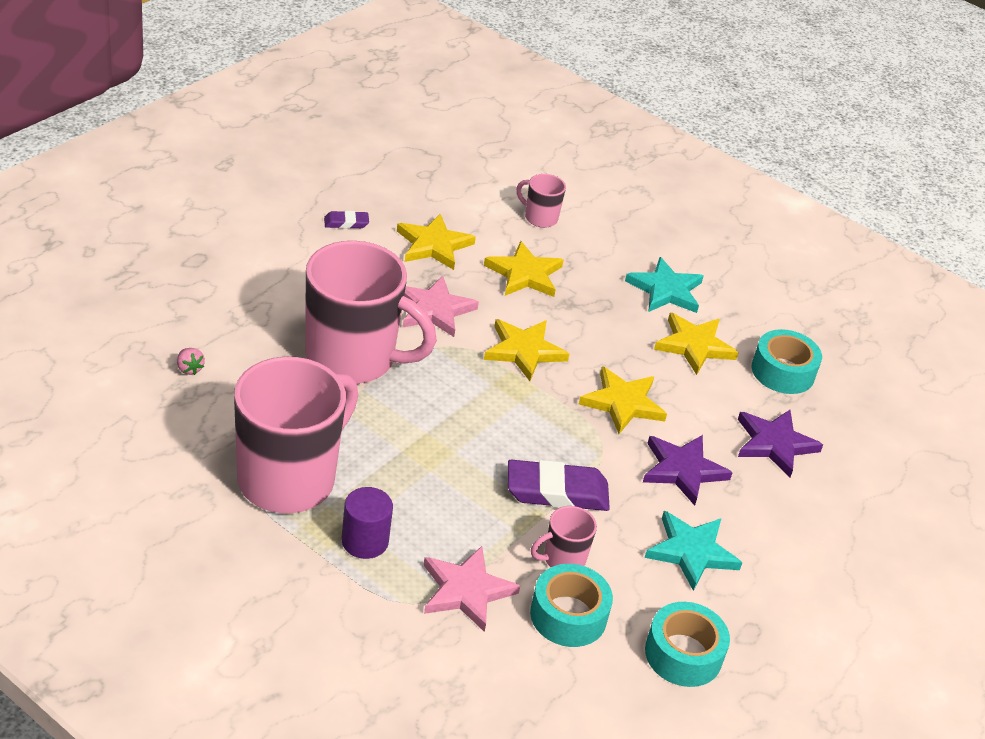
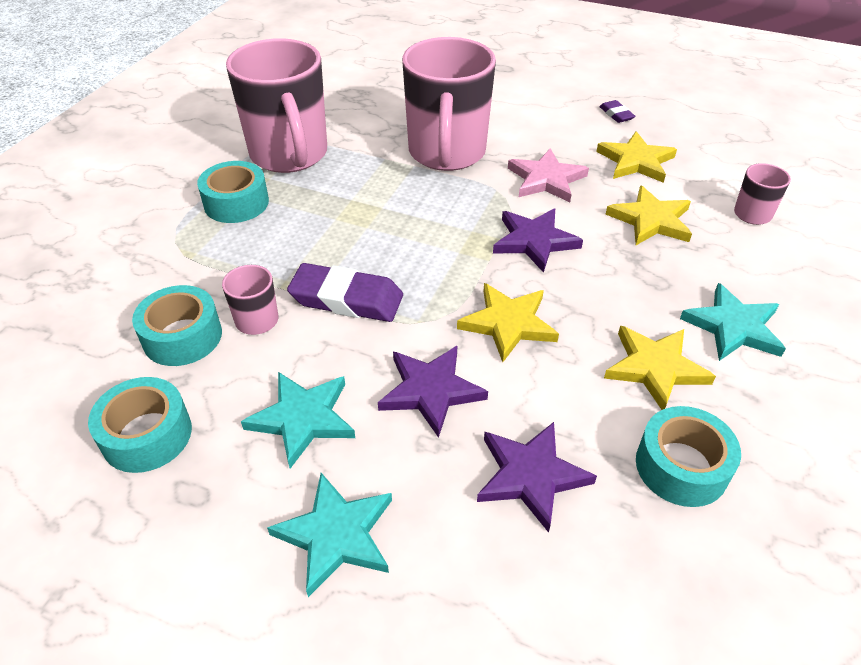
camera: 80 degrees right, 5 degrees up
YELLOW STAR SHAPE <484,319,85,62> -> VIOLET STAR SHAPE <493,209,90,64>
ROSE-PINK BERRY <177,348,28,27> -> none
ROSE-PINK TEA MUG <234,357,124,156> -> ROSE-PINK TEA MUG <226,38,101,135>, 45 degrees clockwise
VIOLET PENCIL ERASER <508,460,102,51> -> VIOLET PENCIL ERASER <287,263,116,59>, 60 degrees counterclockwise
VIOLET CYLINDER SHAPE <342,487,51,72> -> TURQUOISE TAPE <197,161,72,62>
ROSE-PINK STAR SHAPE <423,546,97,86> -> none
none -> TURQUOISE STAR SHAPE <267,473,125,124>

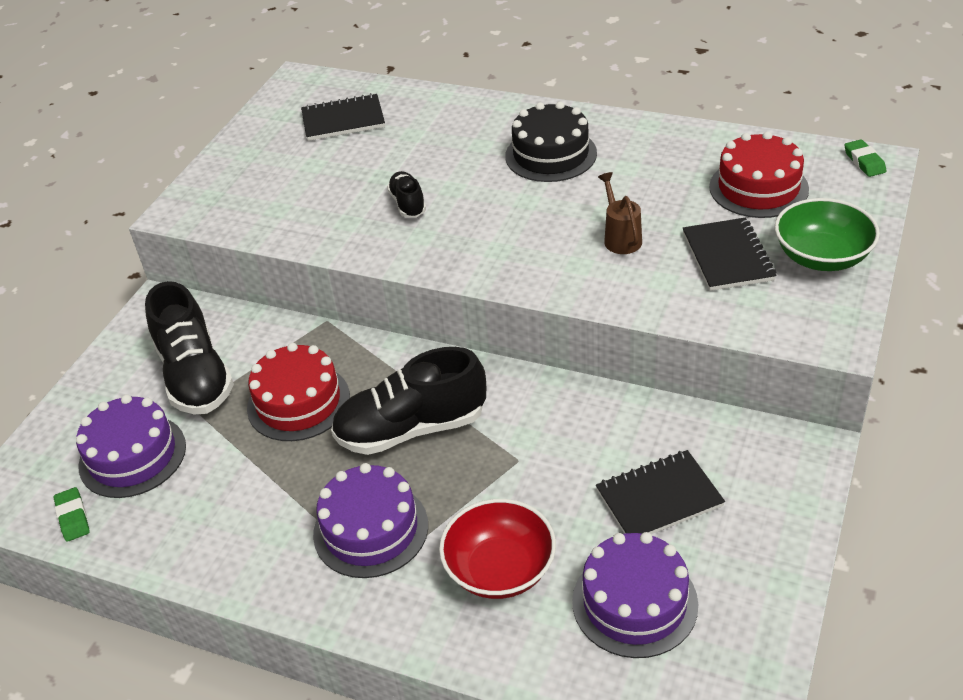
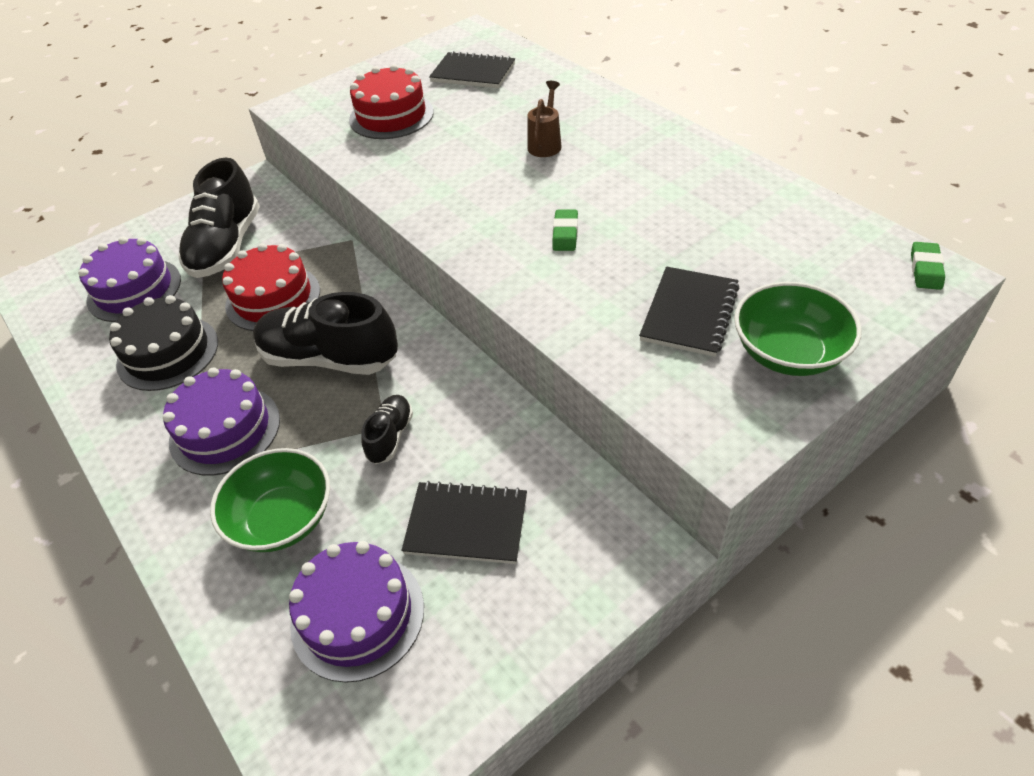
camera: 30 degrees right, 5 degrees up
BLACK CAKE <505,102,92,80> -> BLACK CAKE <109,295,109,96>, shifted
SCARLET CAKE <709,131,100,87> -> SCARLET CAKE <349,64,85,75>, shifted
BLACK SNEAKER <387,171,39,47> -> BLACK SNEAKER <361,395,52,69>, shifted
RUSSET SPRINKLING CAN <598,172,44,82> -> RUSSET SPRINKLING CAN <527,81,35,76>, shifted
GREEN PENCIL ERASER <54,487,36,55> -> GREEN PENCIL ERASER <552,210,26,41>, shifted
SCARLET BOWL <439,499,117,100> -> GREEN BOWL <210,448,120,104>

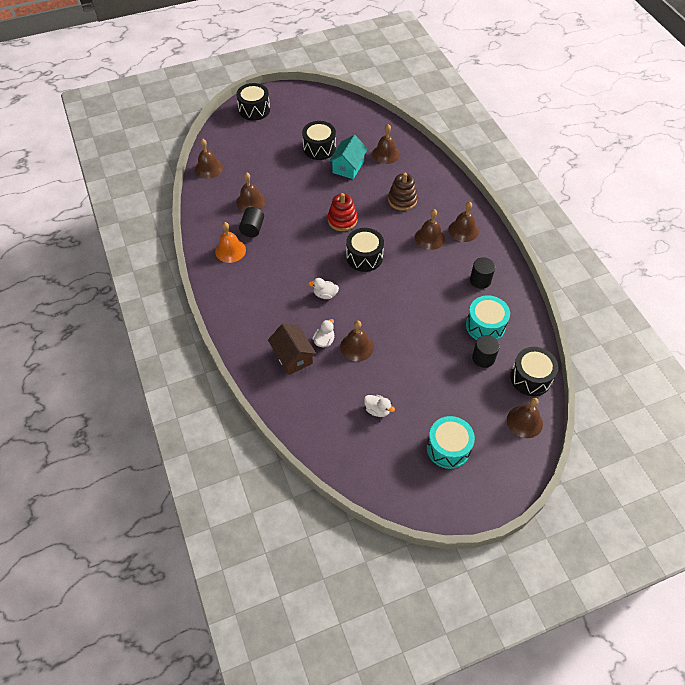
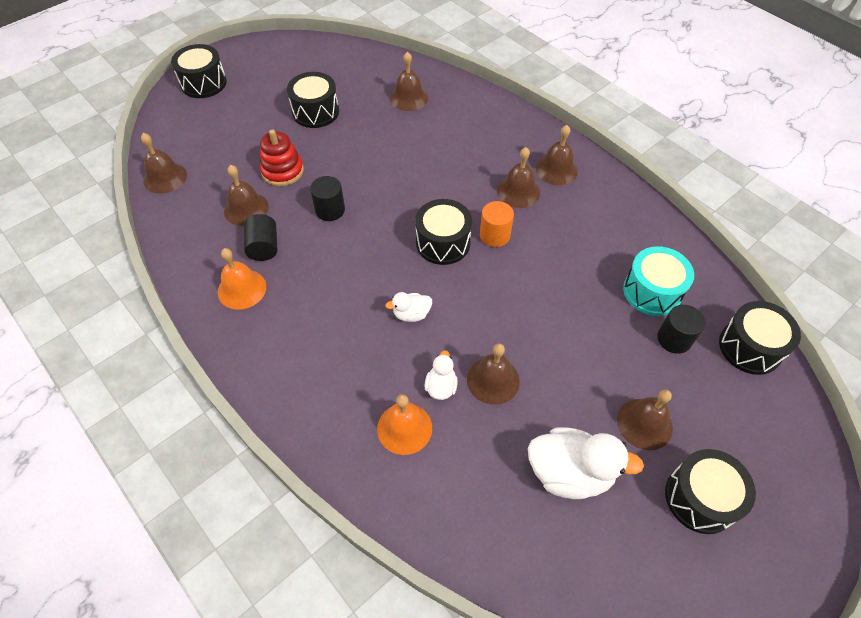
camera: 20 degrees left, 0 degrees up
TURQUOISE COTTAGE <329,135,39,44> -> none
RUSSET RING STACKER <388,173,30,38> -> none
SCARLET RING STACKER <328,193,30,38> -> SCARLET RING STACKER <259,130,45,56>, shifted
BLACK CYLINDER SHAPE <470,257,25,32> -> BLACK CYLINDER SHAPE <310,176,35,45>, shifted
RUSSET COTTAGE <268,324,48,51> -> BRIGHT ORANGE BELL <377,394,55,61>
PURE WHITE RUBBER DUCK <364,395,31,22> -> PURE WHITE RUBBER DUCK <528,427,116,72>, x1.95
RUSSET BELL <507,398,36,40> -> RUSSET BELL <617,389,56,61>, shifted
TURQUOISE DRUM <427,416,48,53> -> BLACK DRUM <665,449,91,85>
none -> BRIGHT ORANGE CYLINDER SHAPE <480,201,34,46>

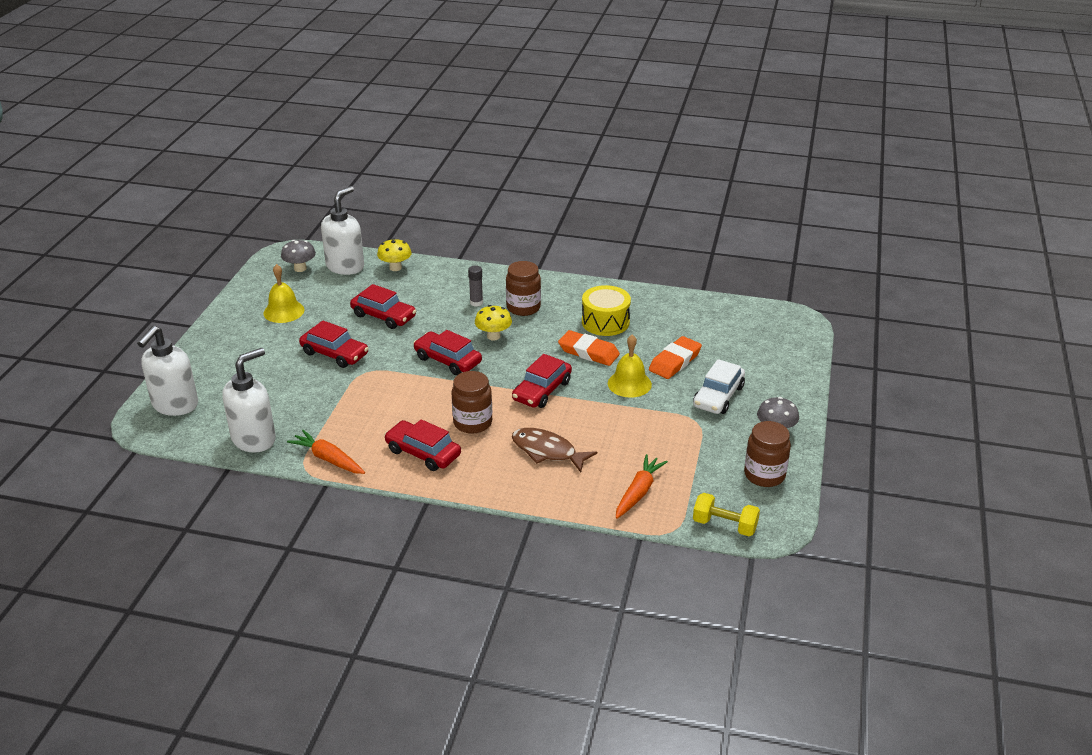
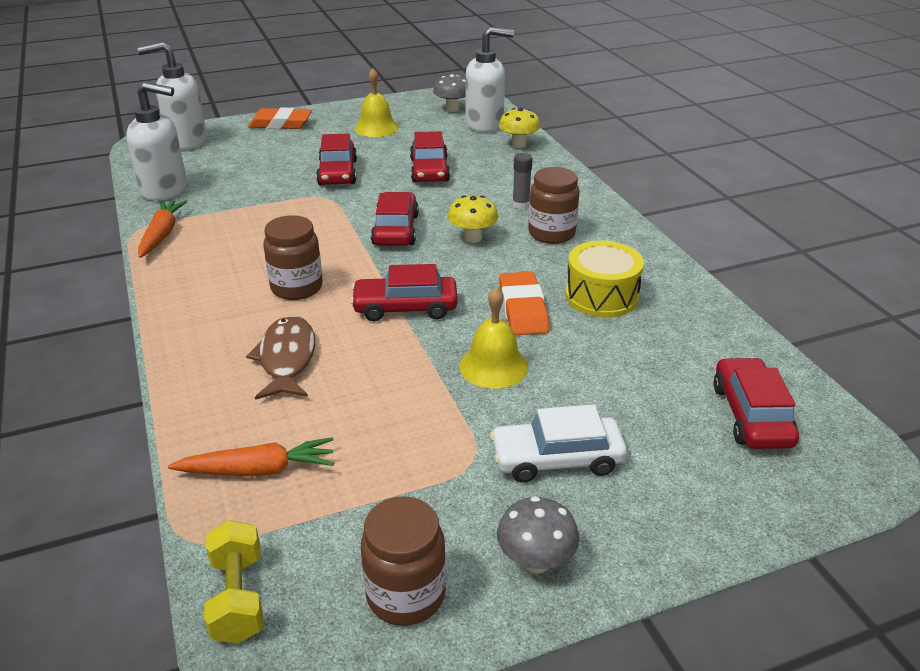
camera: 55 degrees right, 0 degrees up
BRIGHT ORANGE PENCIL ERASER <649,336,53,43> -> BRIGHT ORANGE PENCIL ERASER <248,107,64,22>, shifted
SCARLET TOY CAR <384,419,77,52> -> SCARLET TOY CAR <713,357,86,92>, shifted

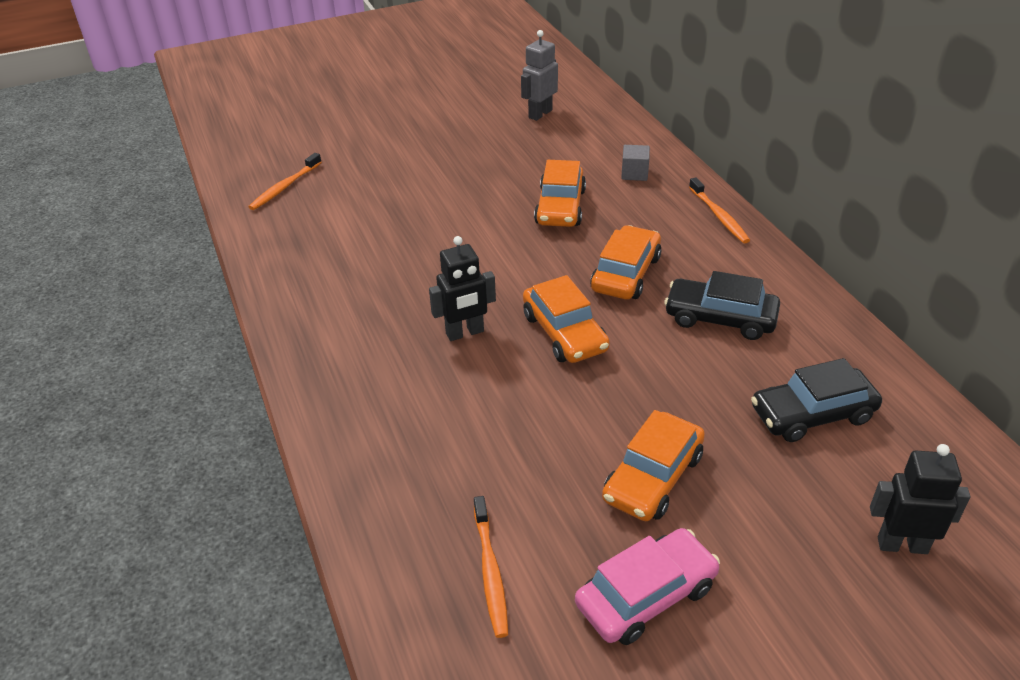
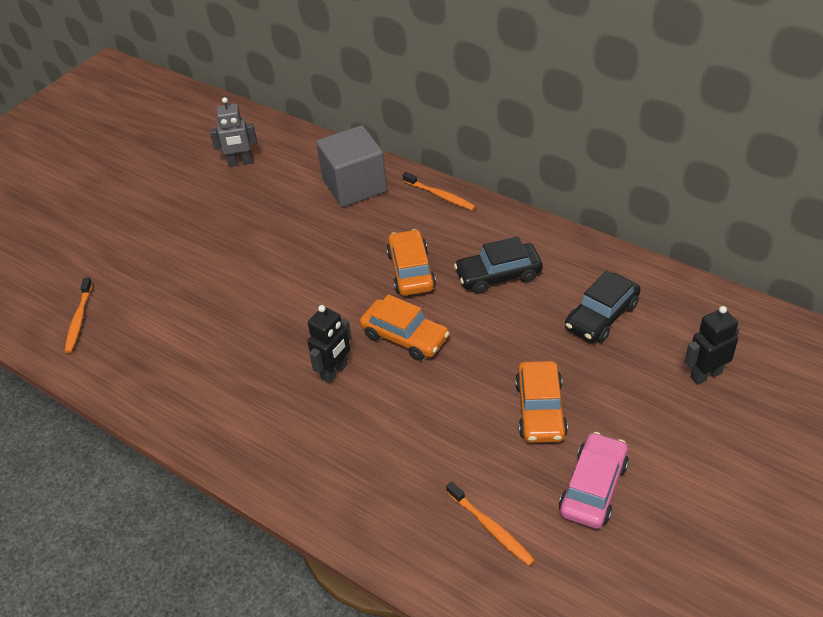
camera: 30 degrees left, 5 degrees up
GREY ROBOT <521,30,37,91> -> GREY ROBOT <210,97,47,70>, 105 degrees counterclockwise
GREY SOLID CUBE <621,145,29,36> -> GREY SOLID CUBE <316,125,71,82>, x2.36
BRIGHT ORANGE TOY CAR <534,160,52,67> -> none

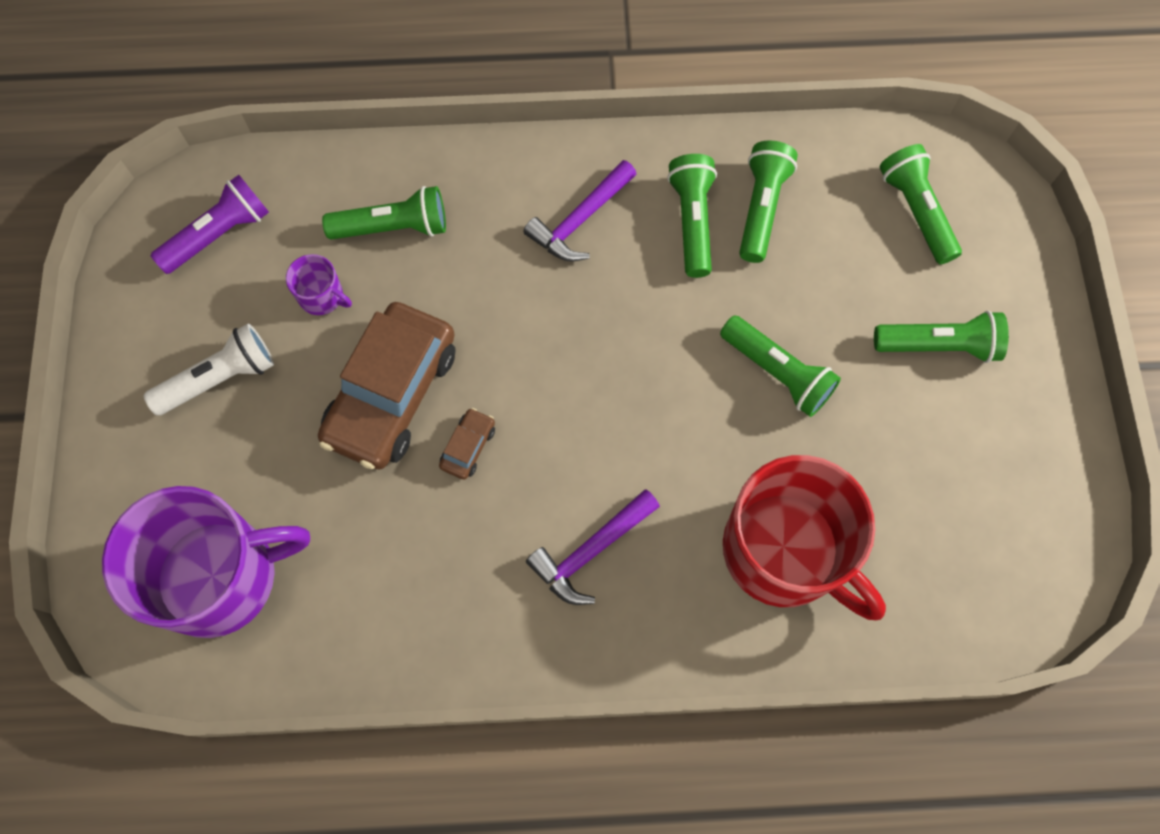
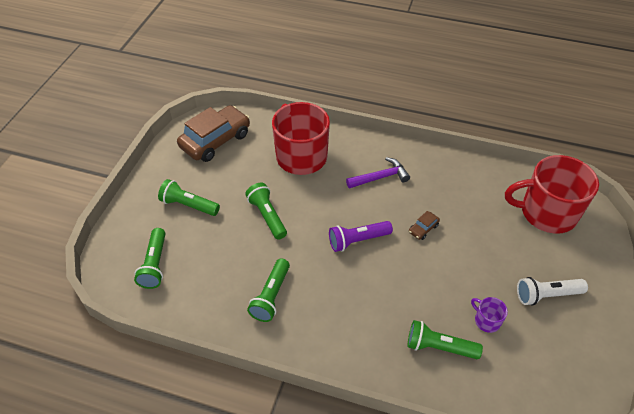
camera: 160 degrees left, 20 degrees down
GREEN TORCH <739,141,59,122> -> none
VIOLET CLAW HAMMER <523,160,114,101> -> none
VIOLET TORCH <150,175,119,99> -> VIOLET TORCH <329,221,64,31>, shifted
RUSSET TOY CAR <318,302,137,168> -> RUSSET TOY CAR <177,105,73,57>, shifted
VIOLET TEA MUG <102,486,208,152> -> SCARLET TEA MUG <505,155,94,79>

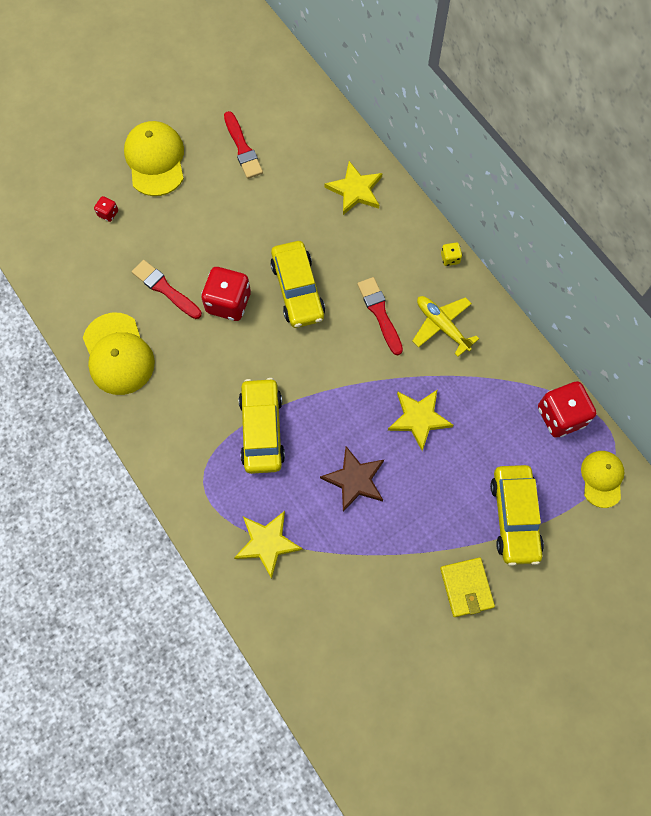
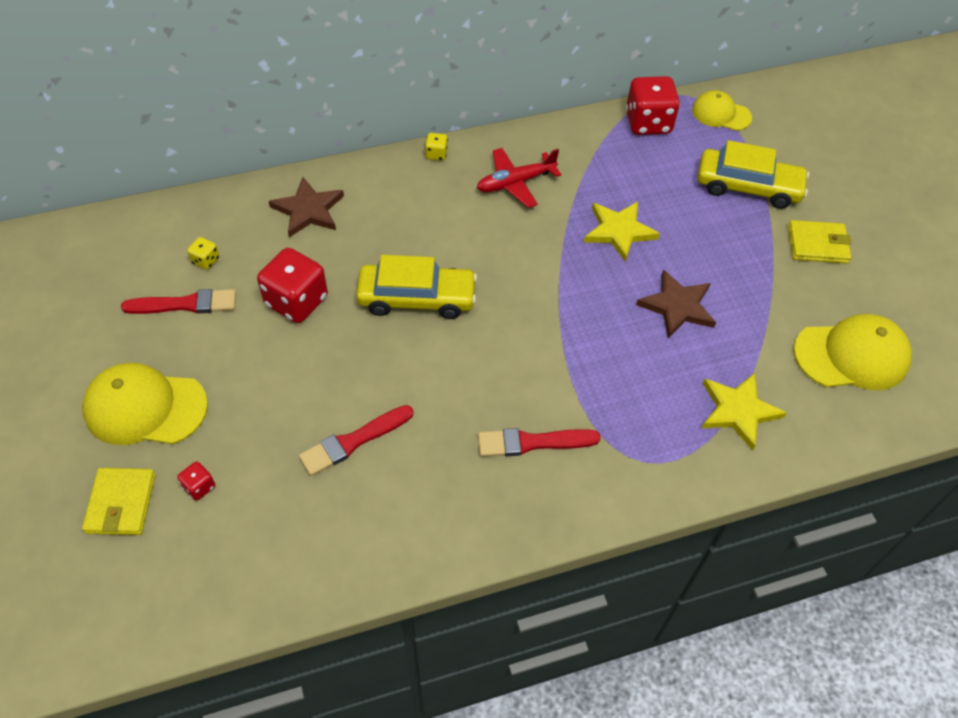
camera: 75 degrees left, 15 degrees down
YELLOW STAR SHAPE <325,161,58,54> -> RUSSET STAR SHAPE <268,177,76,60>
SCARLET DICE <201,267,50,54> -> SCARLET DICE <257,248,71,75>, shifted
SCARLET PAINTBRUSH <357,277,46,79> -> SCARLET PAINTBRUSH <478,428,123,29>, shifted
YELLOW PLANE <413,296,66,61> -> SCARLET PLANE <477,148,85,60>
YELLOW PEAKED CAP <83,313,72,82> -> YELLOW PEAKED CAP <794,314,118,76>, shifted
YELLOW TOY CAR <239,378,46,96> -> none
none -> YELLOW DICE <187,237,32,33>
none -> YELLOW BILLFOLD <82,468,73,67>

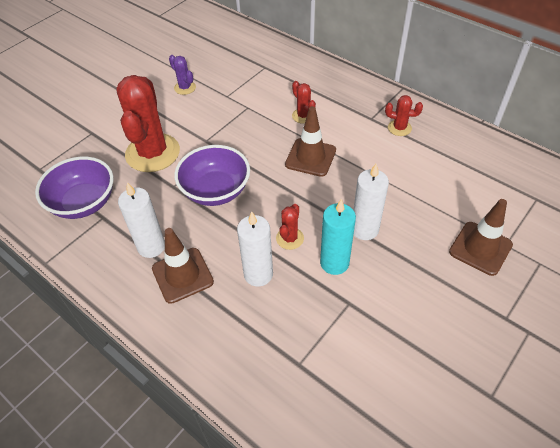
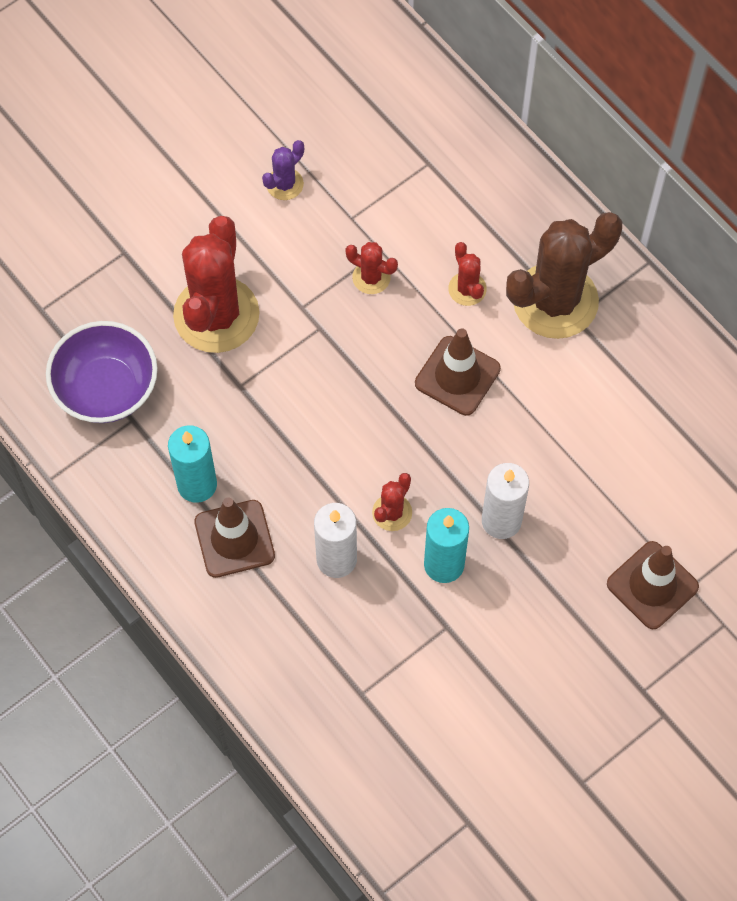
camera: 10 degrees right, 15 degrees up
VIOLET PRICKLY PLANT <169,55,27,40> -> VIOLET PRICKLY PLANT <262,140,42,60>, 75 degrees clockwise
SCARLET PRICKLY PLANT <385,95,38,41> -> SCARLET PRICKLY PLANT <345,242,53,52>, shifted
VIOLET BOWL <174,145,76,61> -> none
PURE WHITE CANDLE <118,182,47,76> -> TURQUOISE CANDLE <168,425,49,78>
none -> RUSSET PRICKLY PLANT <506,212,116,127>

